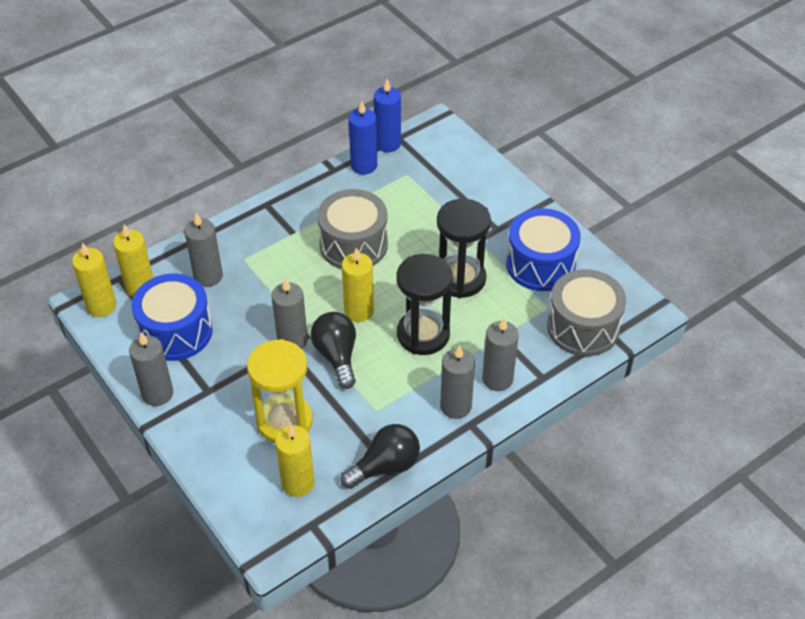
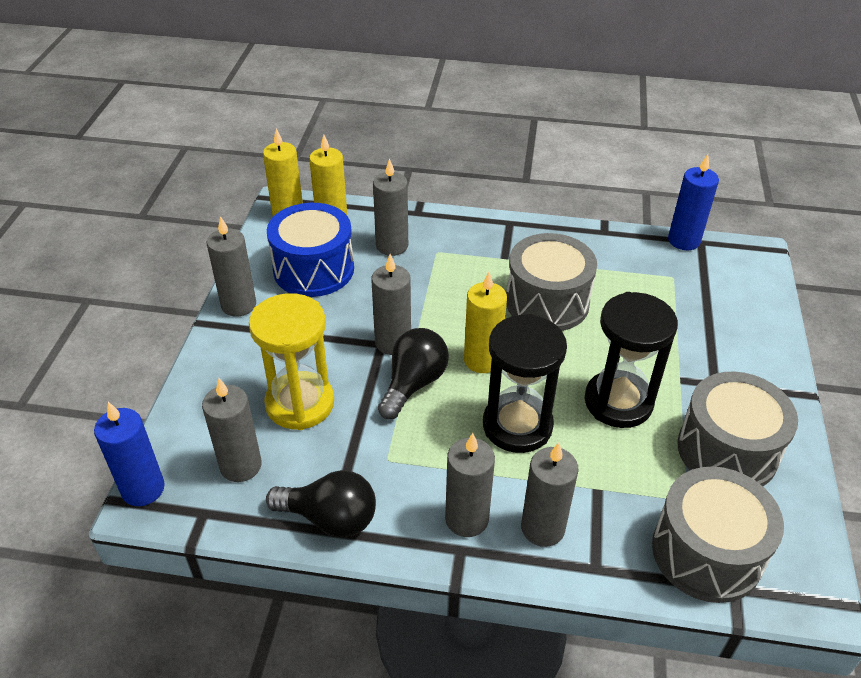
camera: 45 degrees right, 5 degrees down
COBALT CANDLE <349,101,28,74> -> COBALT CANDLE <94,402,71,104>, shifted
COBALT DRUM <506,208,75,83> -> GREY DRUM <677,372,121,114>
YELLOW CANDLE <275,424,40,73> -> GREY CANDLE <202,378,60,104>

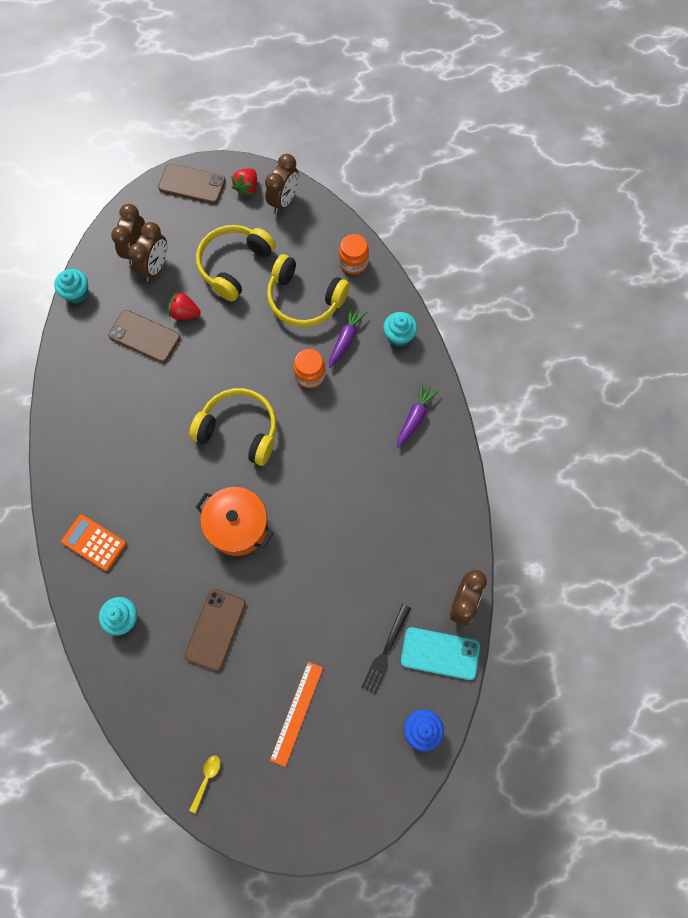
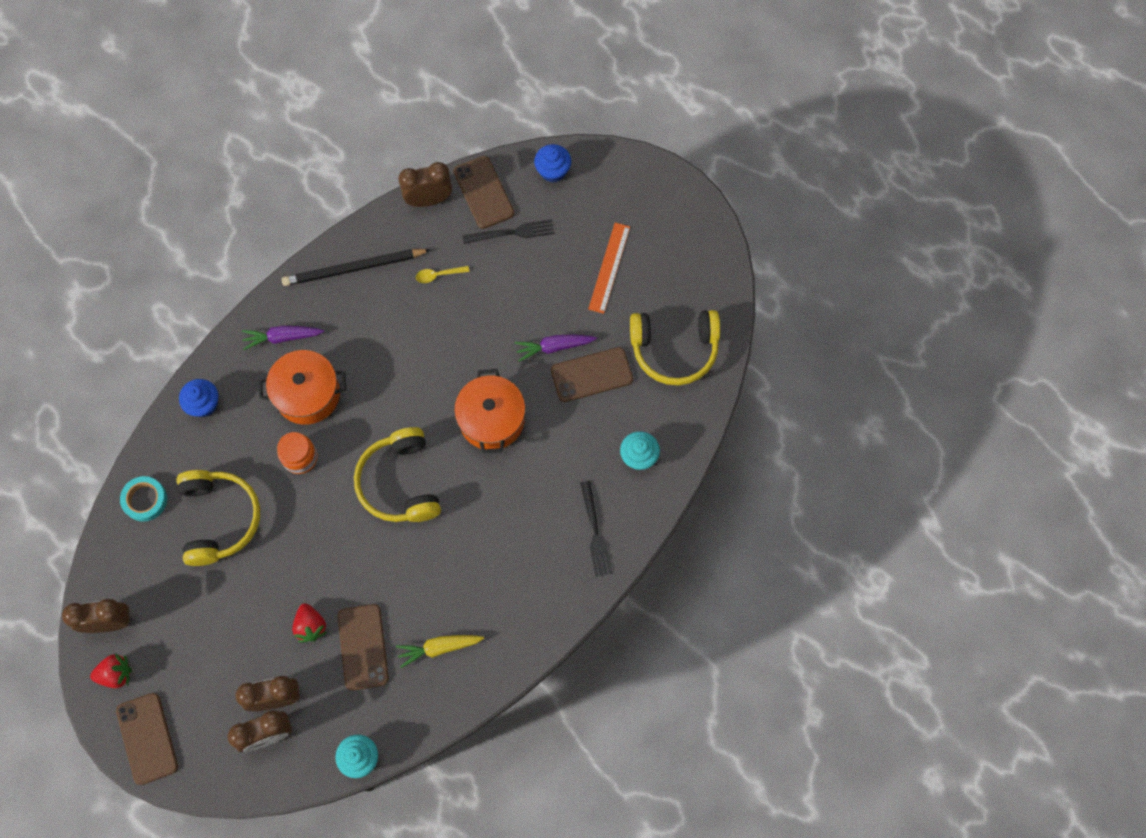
camera: 125 degrees left, 0 degrees up
YELLOW HEADSET <196,225,80,76> -> YELLOW HEADSET <630,310,90,75>, shifted
BRIGHT ORANGE PRESERVE JAR <339,234,30,40> -> TURQUOISE TAPE <120,476,47,46>
VIOLET CARROT <329,305,38,63> -> VIOLET CARROT <515,335,82,27>, shifted
TURQUOISE MUFFIN <383,312,34,34> -> COBALT MUFFIN <179,379,39,38>
BRIGHT ORANGE POCKET CALCULATOR <61,515,65,56> -> BLACK FORK <580,481,32,96>
TURQUOISE PHONE <401,627,79,53> -> RUSSET PHONE <454,156,60,73>
BRIGHT ORANGE RULER <270,662,53,105> -> BRIGHT ORANGE RULER <588,223,42,91>, 60 degrees counterclockwise
YELLOW TABLESPOON <189,755,32,59> -> YELLOW TABLESPOON <416,266,54,17>, shifted
none -> BLACK LEAD PENCIL <282,249,148,37>
none -> BRIGHT ORANGE POT <259,350,87,75>
none -> YELLOW CARROT <396,635,88,33>

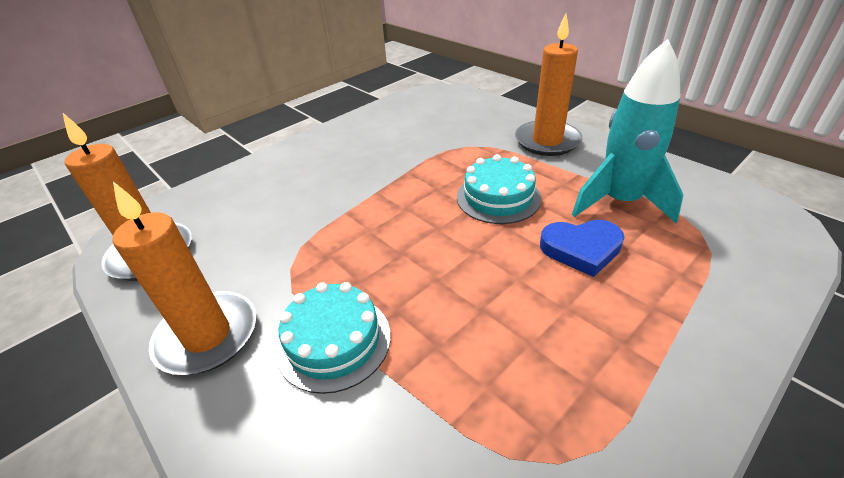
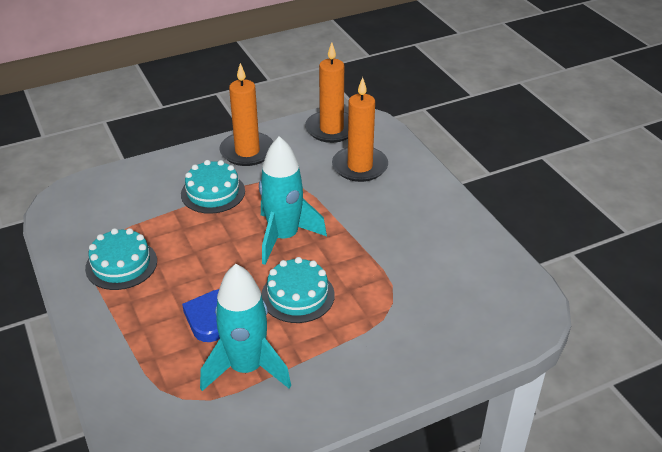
camera: 105 degrees right, 0 degrees up
BRIGHT ORANGE CANDLE <515,13,67,143> -> BRIGHT ORANGE CANDLE <332,77,56,105>, shifted
none -> TURQUOISE SPACESHIP <259,136,68,129>
none -> TURQUOISE CAKE <85,228,72,62>

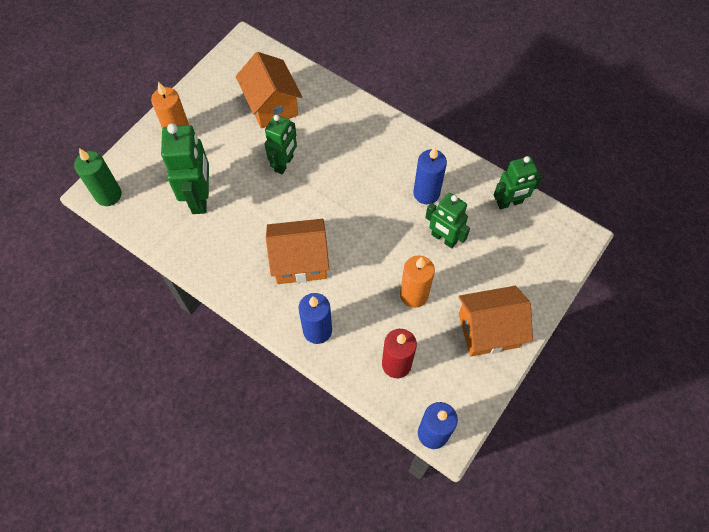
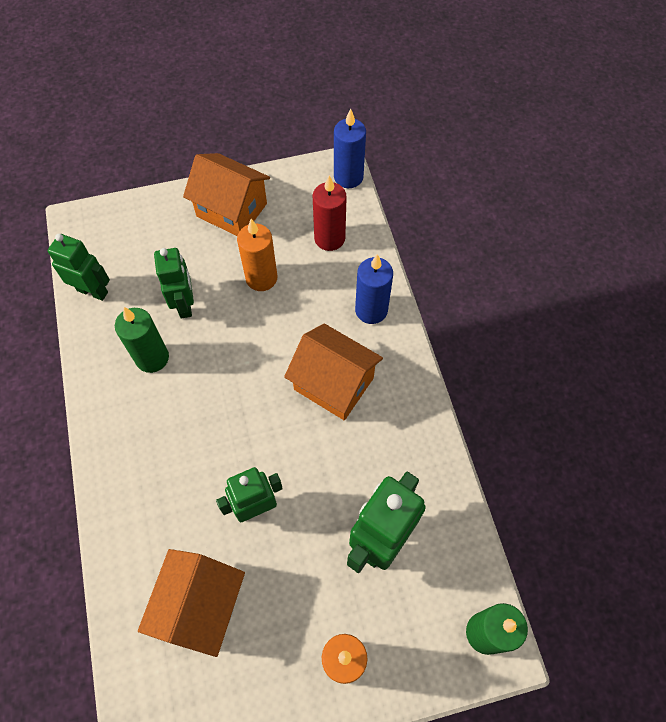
camera: 140 degrees left, 0 degrees up
COBALT CANDLE <413,147,34,57> -> GREEN CANDLE <115,307,54,66>

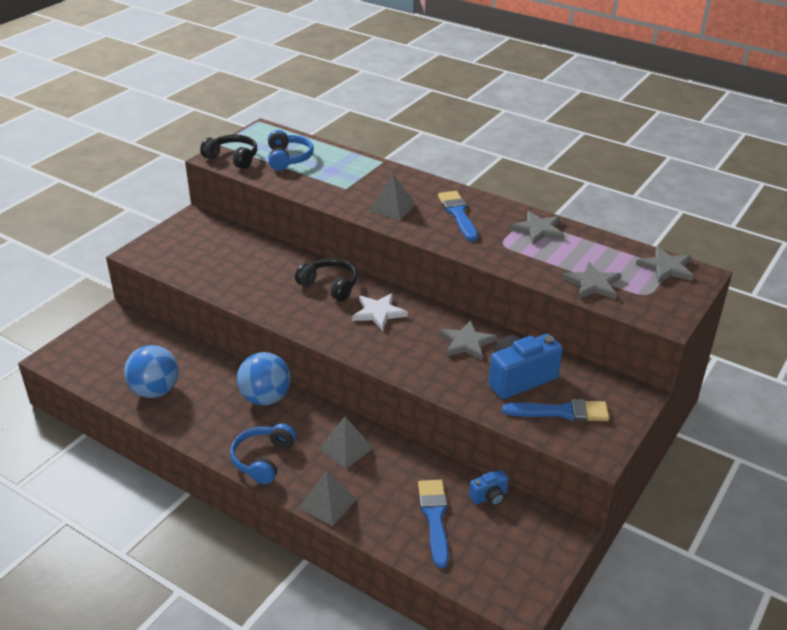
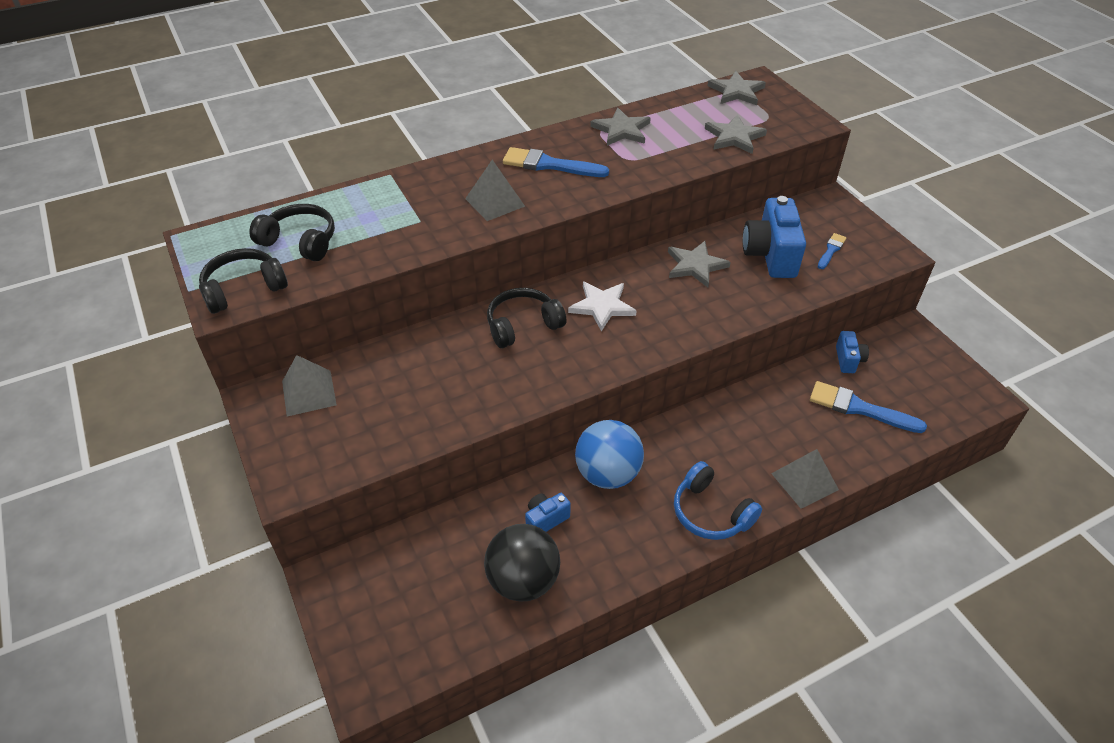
camera: 60 degrees left, 10 degrees up
COBALT HEADSET <268,130,46,41> -> BLACK HEADSET <249,204,86,57>
COBALT PLAY BALL <124,345,55,53> -> BLACK PLAY BALL <484,524,76,78>
COBALT PAINTBRUSH <502,399,107,23> -> COBALT PAINTBRUSH <818,233,29,36>, x0.55
GREY SOLID PYRAMID <318,416,55,53> -> GREY SOLID PYRAMID <282,355,55,62>, shifted
none -> COBALT CAMERA <525,493,46,39>

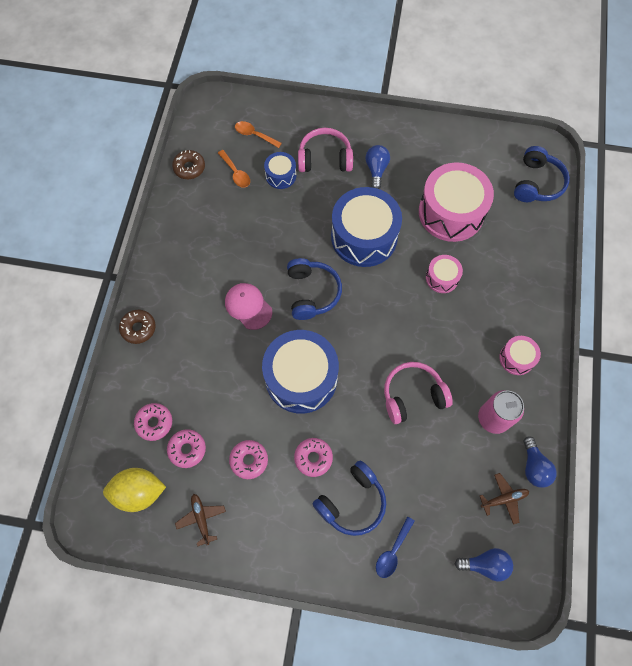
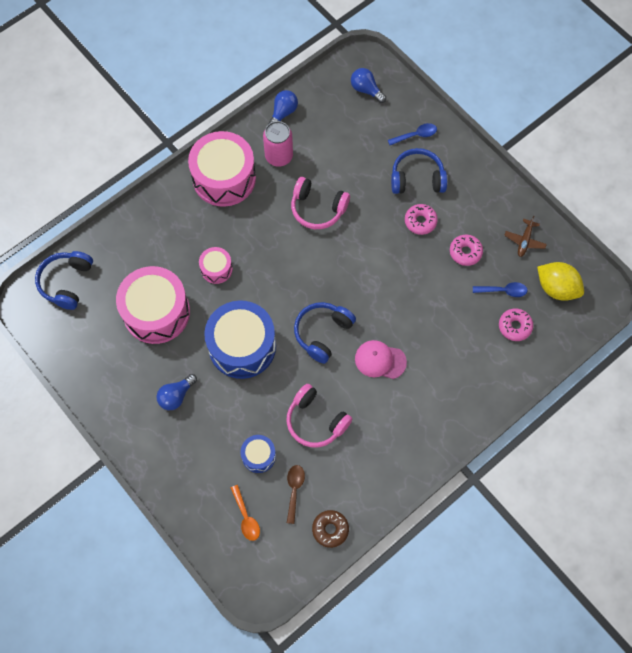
camera: 140 degrees left, 0 degrees up
ROSE-PINK HEADSET <298,128,55,44> -> ROSE-PINK HEADSET <287,384,65,64>, shifted
COBALT HEADSET <514,146,56,56> -> COBALT HEADSET <35,251,58,59>, 45 degrees counterclockwise
BRIGHT ORANGE TABLESPOON <218,150,32,38> -> RUSSET TABLESPOON <287,465,18,59>
ROSE-PINK PEAKED CAP <225,283,47,47> -> ROSE-PINK PEAKED CAP <355,340,52,39>, 105 degrees clockwise
RUSSET GLAZED DONUT <119,310,37,34> -> none
COBALT DRUM <262,330,77,84> -> none
ROSE-PINK DRUM <499,336,42,39> -> ROSE-PINK DRUM <188,131,68,76>, x2.07
ROSE-PINK GLAZED DONUT <167,429,39,39> -> COBALT TABLESPOON <473,282,55,15>
RUSSET PLANE <480,473,49,52> -> none

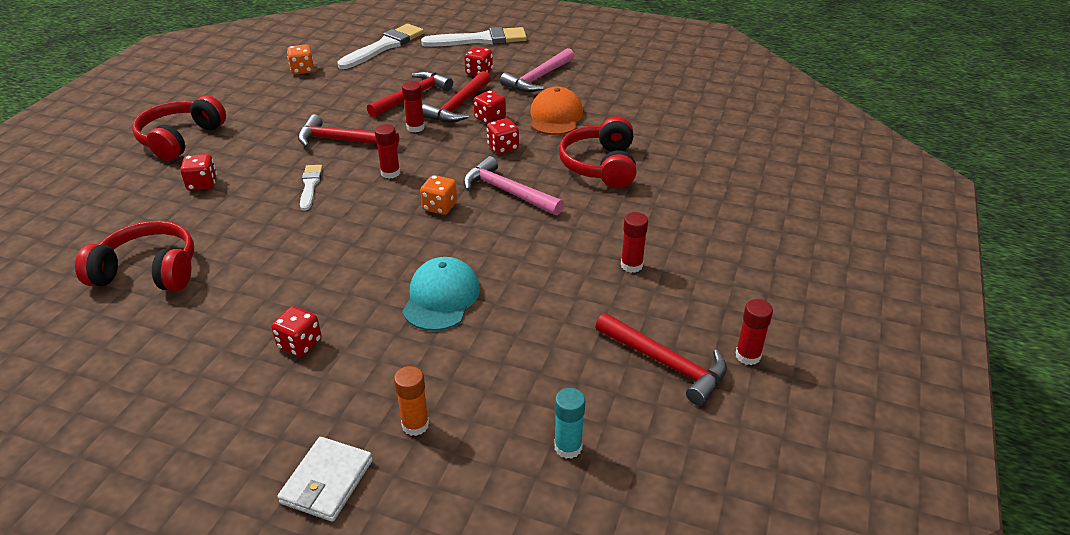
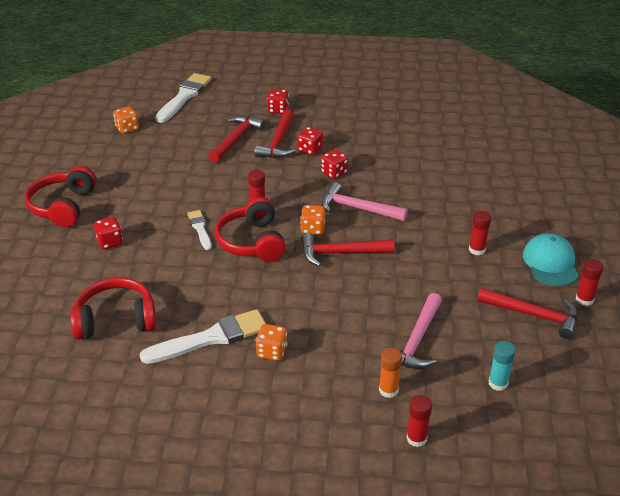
camera: 15 degrees left, 0 degrees up
PURE WHITE PAINTBRUSH <421,27,106,20> -> PURE WHITE PAINTBRUSH <140,309,126,55>, shifted
ROSE-PINK CLAW HAMMER <500,48,74,44> -> ROSE-PINK CLAW HAMMER <386,293,56,76>, shifted
SCARLET STICK OF GLUE <402,81,23,52> -> SCARLET STICK OF GLUE <406,395,26,52>, shifted
BRIGHT ORANGE PEAKED CAP <530,87,53,48> -> none
SCARLET CLAW HAMMER <298,114,101,33> -> SCARLET CLAW HAMMER <301,233,94,34>, shifted
SCARLET HEADSET <559,116,78,72> -> SCARLET HEADSET <215,197,71,65>, shifted
TURQUOISE PEAKED CAP <402,257,78,74> -> TURQUOISE PEAKED CAP <523,233,55,53>, shifted
SCARLET DICE <271,306,51,51> -> BRIGHT ORANGE DICE <256,324,31,37>
PURE WHITE BILLFOLD <277,437,96,85> -> none

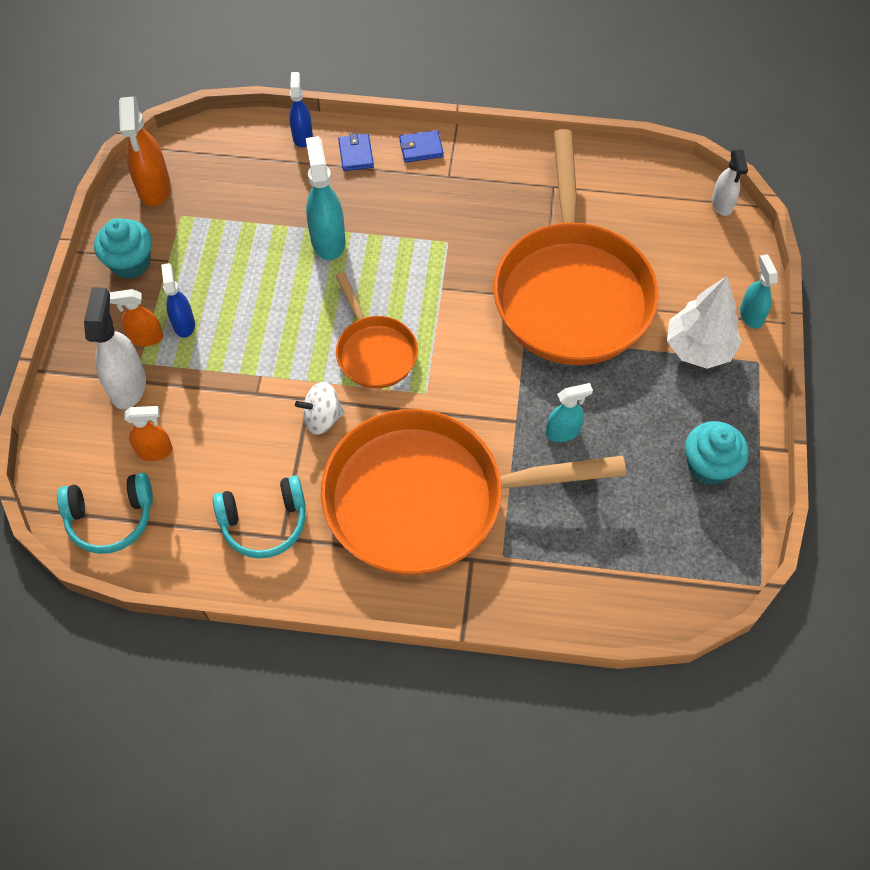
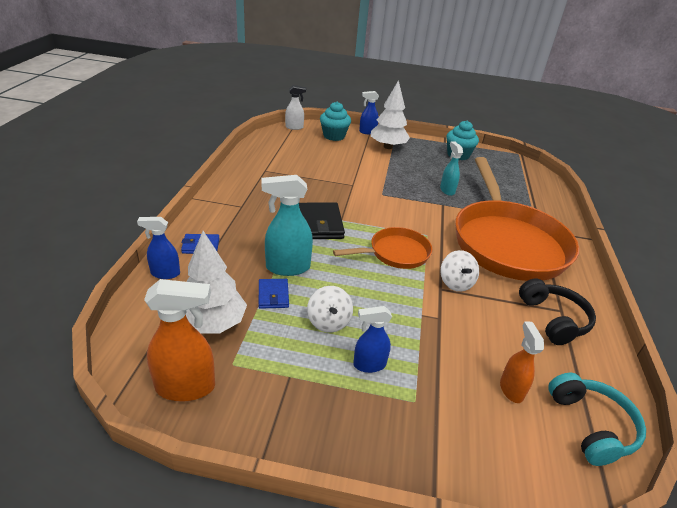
camera: 90 degrees left, 25 degrees down
BRIGHT ORANGE SKILLET <493,129,166,236> -> none
COBALT BILLFOLD <399,130,45,33> -> COBALT BILLFOLD <259,279,30,30>, shifted
TURQUOISE MUFFIN <94,218,58,61> -> TURQUOISE MUFFIN <320,102,31,39>, shifted
TURQUOISE SPRAY CLEANER <740,254,38,75> -> COBALT SPRAY CLEANER <359,91,20,43>
PURE WHITE SPRAY CLEANER <84,288,62,122> -> none
BRIGHT ORANGE SPRAY CLEANER <109,289,54,58> -> none
TURQUOISE HEADSET <213,475,93,84> -> BLACK HEADSET <519,279,77,66>
none -> BLACK BILLFOLD <299,203,46,36>
none -> PURE WHITE FIR TREE <186,231,61,103>
none -> PURE WHITE WHIRLIGIG <307,286,46,47>

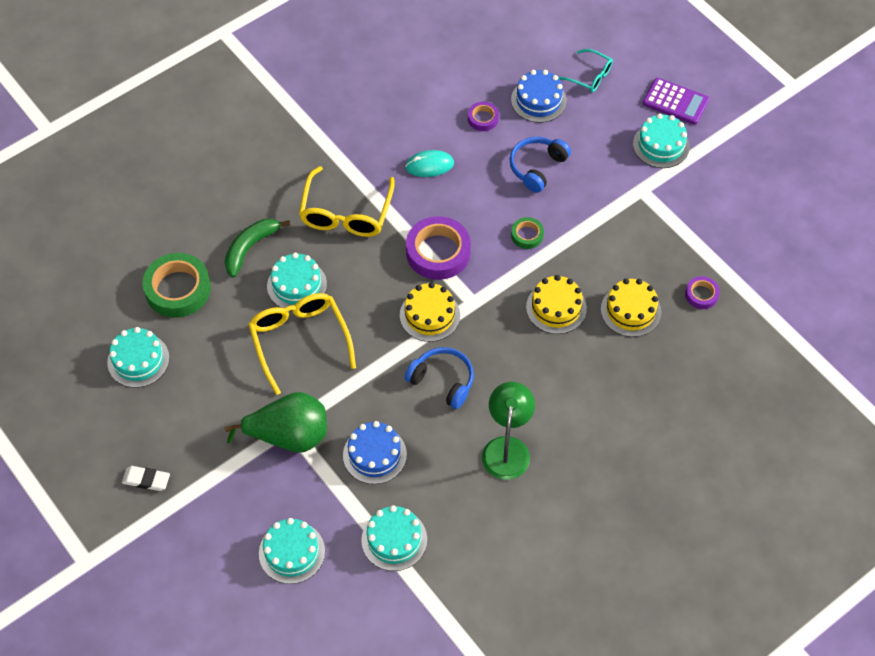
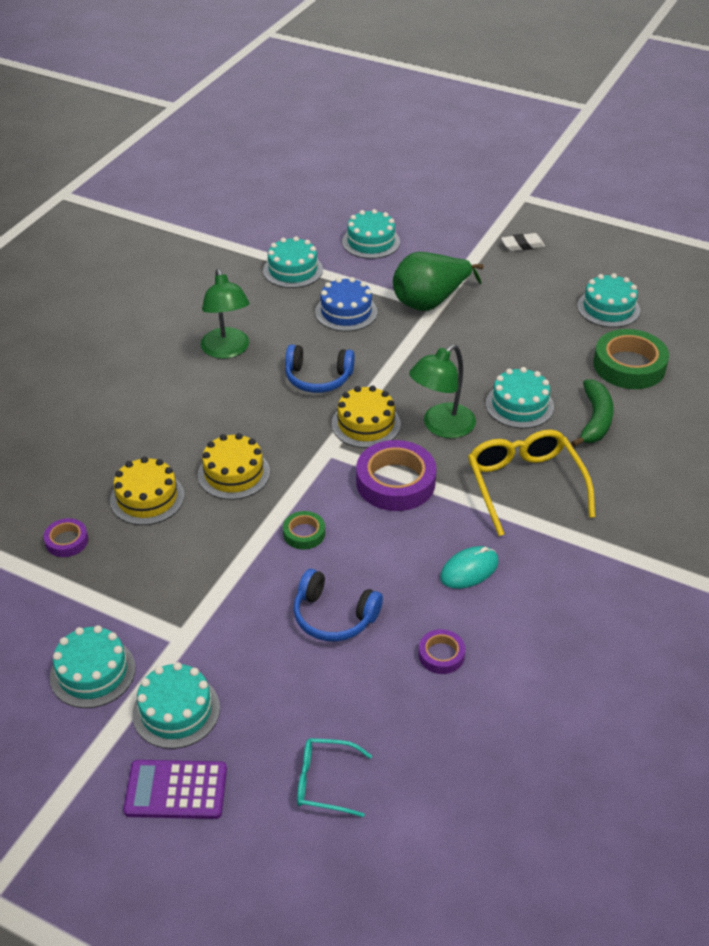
camera: 155 degrees right, 15 degrees down
COBALT CAKE <511,70,56,53> -> none
COBALT HEADSET <510,137,61,56> -> COBALT HEADSET <293,569,90,73>, 105 degrees clockwise
YELLOW SPECTACLES <248,293,108,102> -> none
none -> GREEN LAMP <409,344,67,94>
none -> TURQUOISE CAKE <50,625,85,83>

